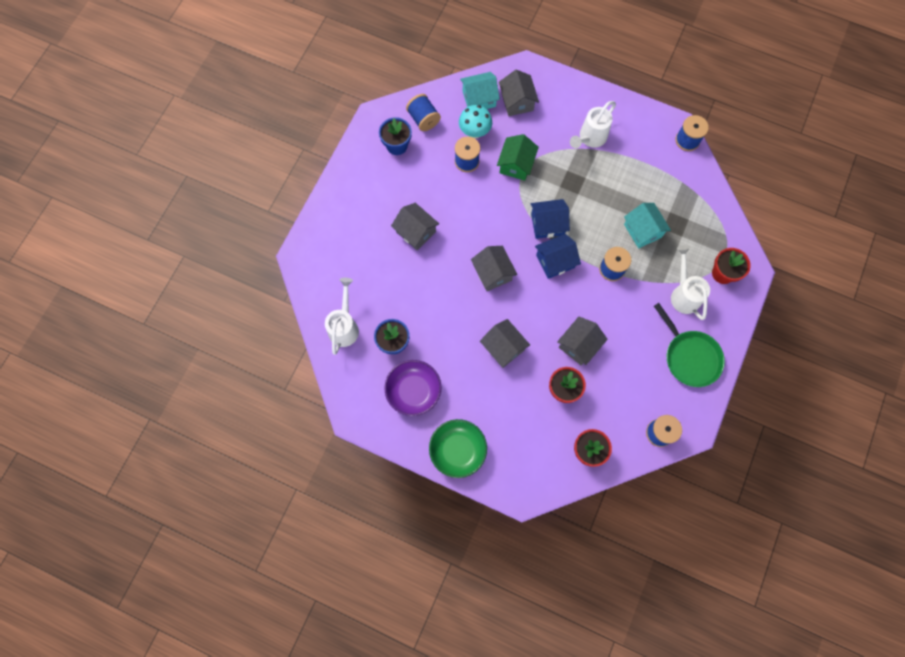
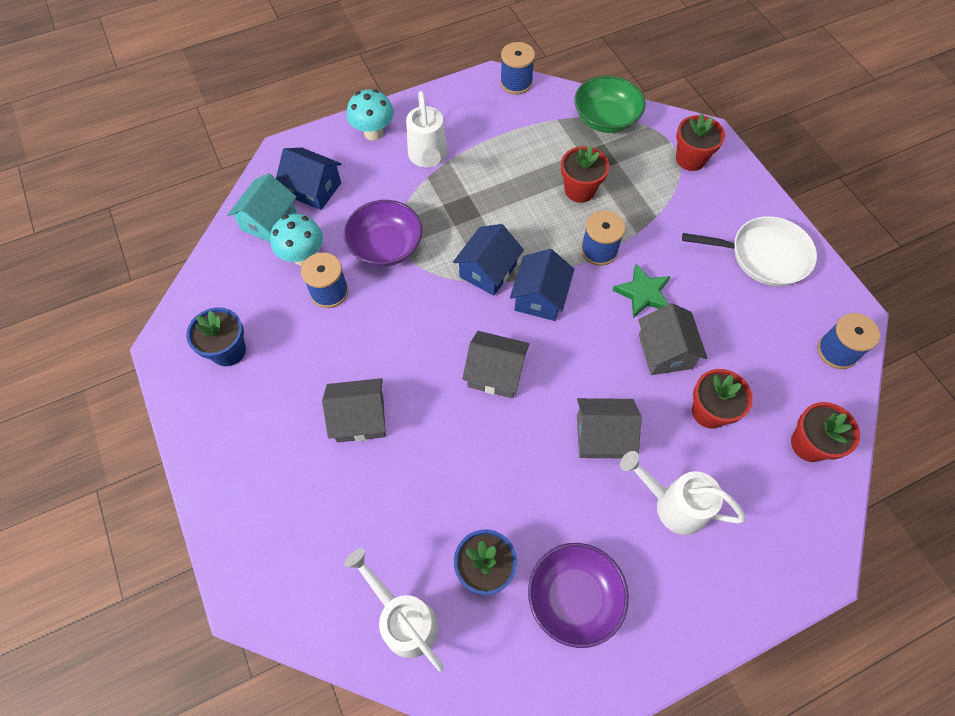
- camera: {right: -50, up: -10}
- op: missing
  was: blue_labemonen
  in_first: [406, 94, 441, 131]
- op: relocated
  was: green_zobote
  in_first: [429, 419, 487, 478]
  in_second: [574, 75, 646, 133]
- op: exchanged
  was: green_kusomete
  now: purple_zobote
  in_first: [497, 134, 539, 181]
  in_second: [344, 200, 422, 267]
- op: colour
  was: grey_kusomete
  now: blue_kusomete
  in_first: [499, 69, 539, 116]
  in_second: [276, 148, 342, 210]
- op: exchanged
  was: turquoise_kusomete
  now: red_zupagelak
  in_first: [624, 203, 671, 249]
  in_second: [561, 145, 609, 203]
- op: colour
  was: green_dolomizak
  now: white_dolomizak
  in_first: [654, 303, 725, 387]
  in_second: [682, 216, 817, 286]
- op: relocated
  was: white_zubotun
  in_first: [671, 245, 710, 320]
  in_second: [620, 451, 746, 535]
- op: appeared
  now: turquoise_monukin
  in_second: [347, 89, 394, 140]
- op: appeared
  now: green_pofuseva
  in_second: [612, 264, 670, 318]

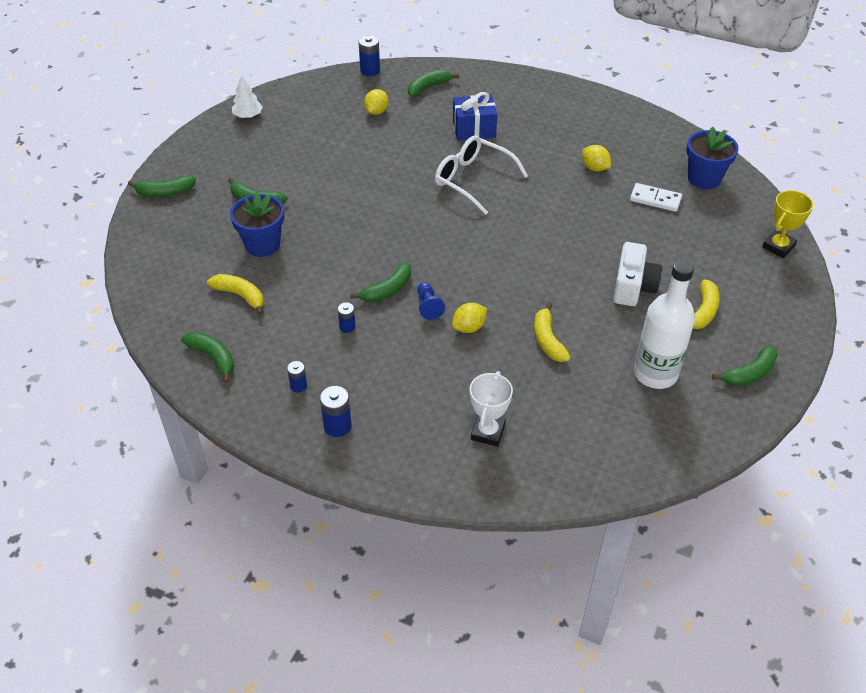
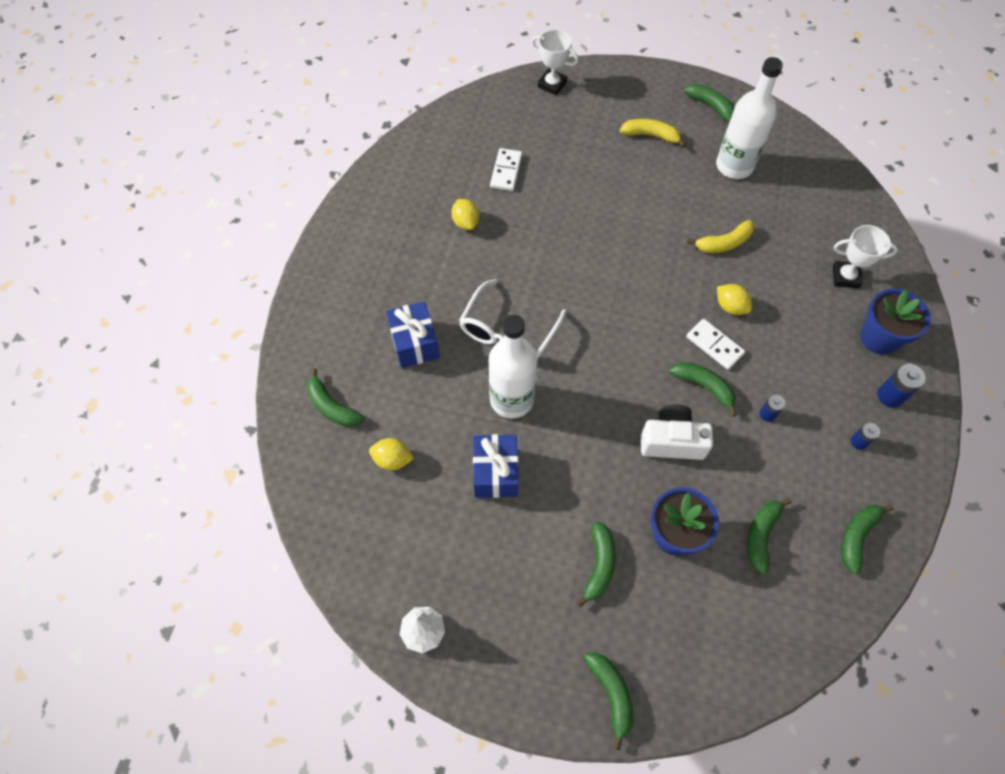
- camera: {right: -100, up: 15}
- op: colour
  was: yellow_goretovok
  now: green_goretovok
  in_first: [207, 274, 264, 315]
  in_second: [747, 498, 792, 575]
- op: missing
  was: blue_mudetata
  in_first: [359, 35, 380, 76]
- op: exchanged
  was: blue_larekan
  now: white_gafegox
  in_first: [417, 282, 445, 320]
  in_second: [686, 319, 745, 370]
- op: spun
  was: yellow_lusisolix
  in_first: [582, 145, 611, 171]
  in_second: [451, 199, 479, 230]
  clockwise: -60
- op: relocated
  was: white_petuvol
  in_first: [613, 242, 662, 306]
  in_second: [641, 404, 713, 460]
- op: relocated
  was: blue_zupagelak
  in_first: [686, 127, 739, 189]
  in_second: [860, 289, 931, 355]
- op: colour
  was: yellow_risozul
  now: white_risozul
  in_first: [762, 190, 813, 258]
  in_second: [532, 29, 578, 95]
- op: appeared
  now: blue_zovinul
  in_second: [473, 434, 518, 498]
- op: appeared
  now: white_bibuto
  in_second: [489, 315, 538, 418]

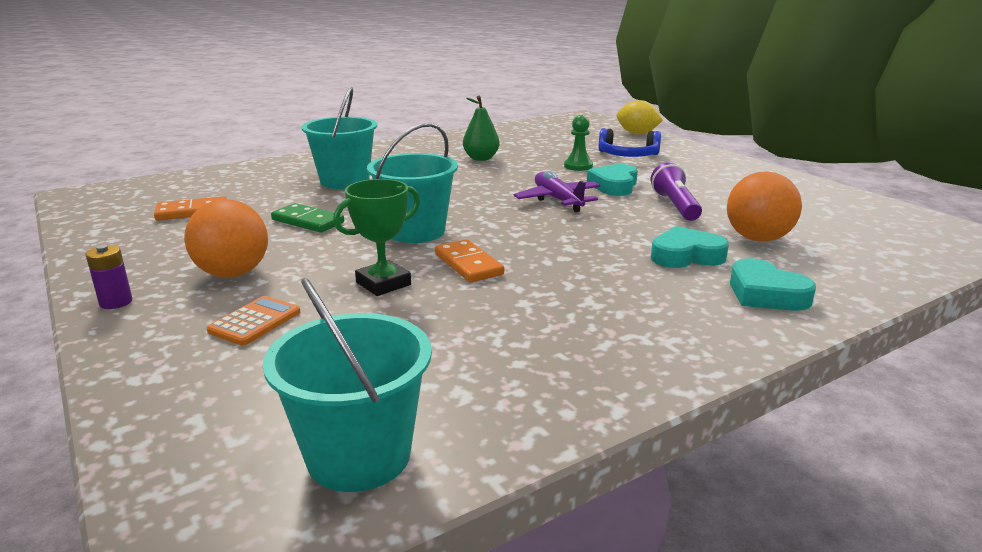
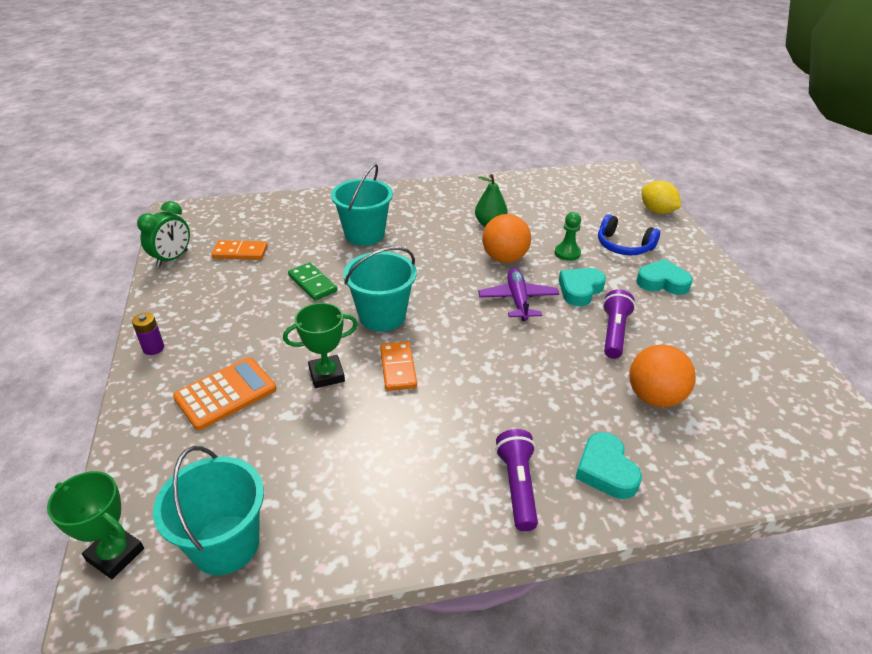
- camera: {right: 20, up: 15}
- op: relocated
  was: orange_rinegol
  in_first: [184, 199, 268, 277]
  in_second: [482, 214, 531, 263]
- op: size
  was: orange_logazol
  in_first: [207, 296, 300, 346]
  in_second: [173, 357, 276, 430]
  ratio: 1.57
- op: relocated
  was: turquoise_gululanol
  in_first: [651, 226, 729, 268]
  in_second: [636, 259, 693, 295]
- op: appeared
  now: green_risozul
  in_second: [47, 471, 144, 579]
- op: appeared
  now: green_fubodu
  in_second: [137, 201, 190, 267]
- op: appeared
  now: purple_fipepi
  in_second: [495, 429, 538, 531]

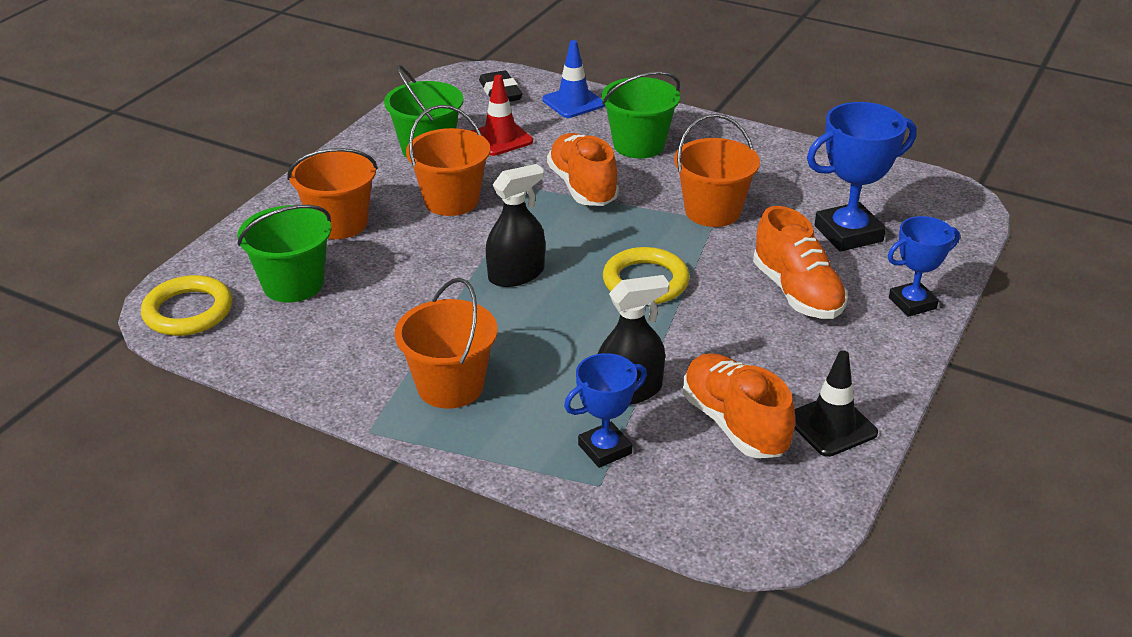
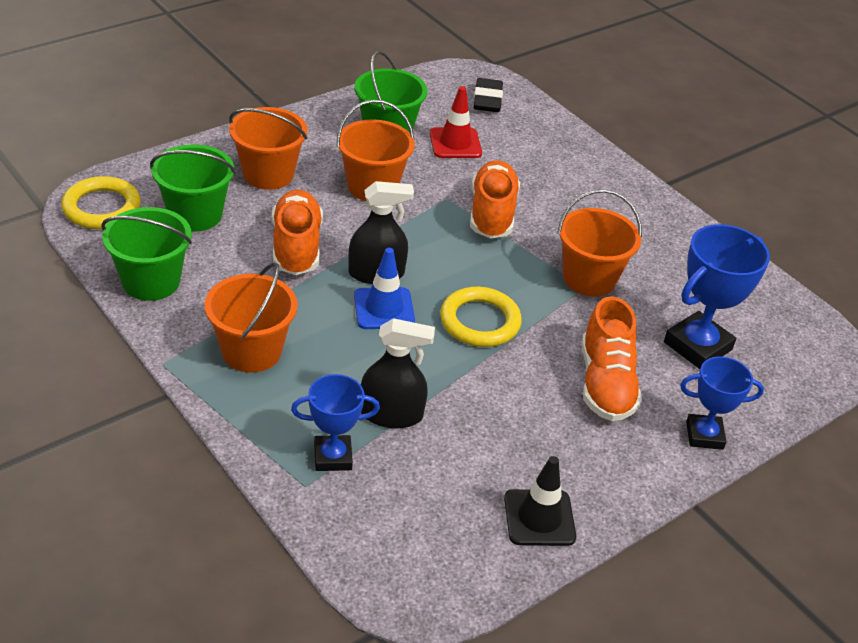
- camera: {right: 20, up: 5}
- op: relocated
  was: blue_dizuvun
  in_first: [542, 40, 605, 118]
  in_second: [354, 248, 415, 329]
- op: relocated
  was: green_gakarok
  in_first: [601, 71, 680, 158]
  in_second: [101, 207, 192, 301]
- op: relocated
  was: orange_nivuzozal
  in_first: [683, 353, 796, 458]
  in_second: [272, 189, 323, 275]
- op: spun
  was: blue_risozul
  in_first: [807, 102, 916, 252]
  in_second: [664, 224, 770, 369]
  clockwise: -45

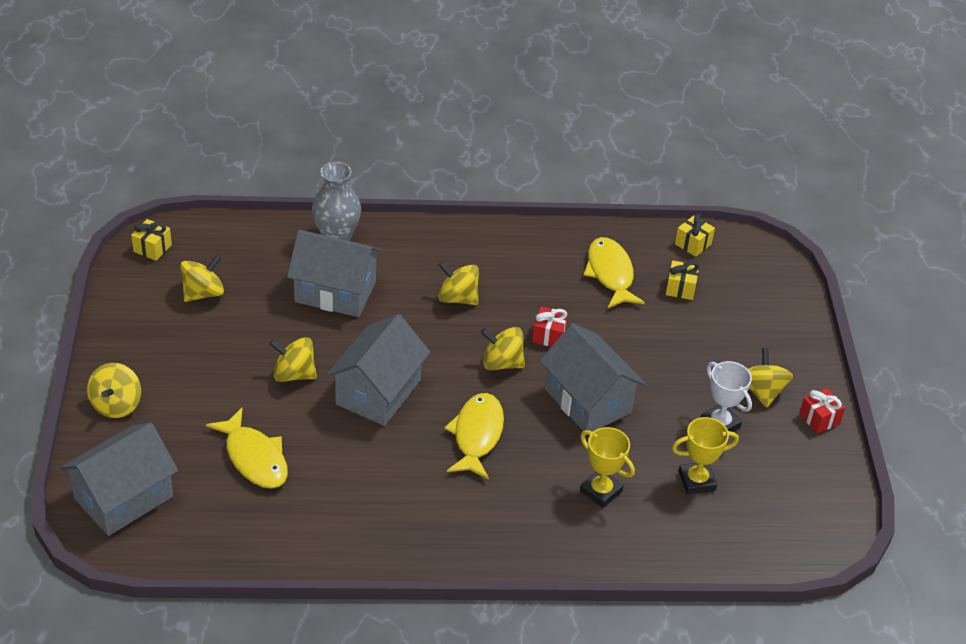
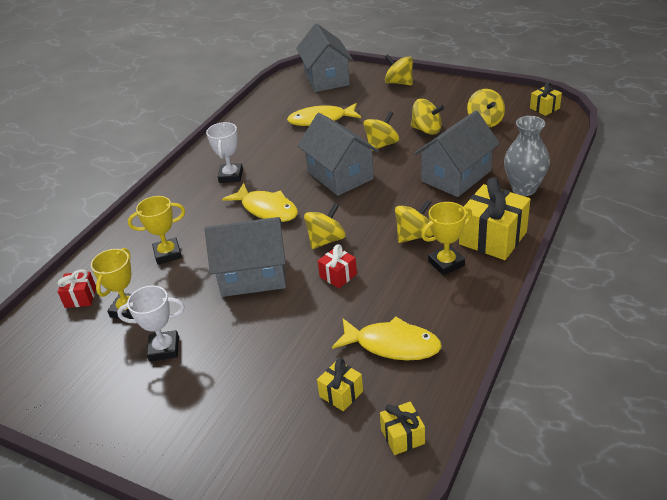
- camera: {right: 125, up: -5}
- op: relocated
  was: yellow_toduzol
  in_first: [748, 348, 793, 408]
  in_second: [411, 99, 444, 135]
- op: relocated
  was: red_zovinul
  in_first: [799, 388, 845, 434]
  in_second: [57, 269, 96, 308]
- op: appeared
  now: white_risozul
  in_second: [206, 122, 243, 183]
- op: appeared
  now: yellow_risozul
  in_second: [421, 202, 472, 276]
- op: appeared
  now: yellow_zovinul
  in_second: [459, 177, 530, 260]

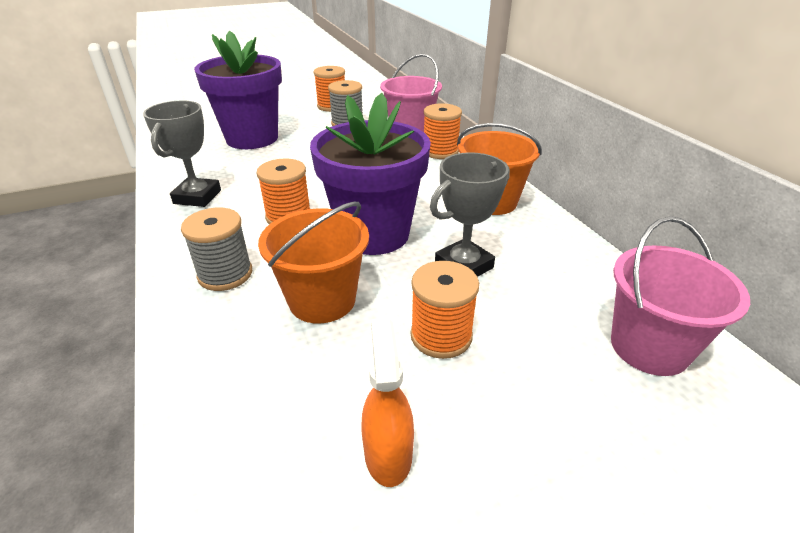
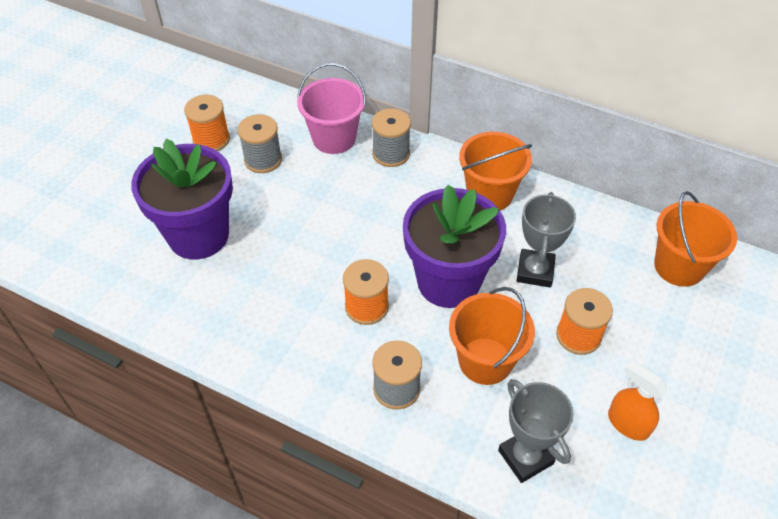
- camera: {right: -40, up: 15}
- op: relocated
  was: grey_risozul
  in_first: [143, 101, 221, 207]
  in_second: [498, 379, 574, 483]
- op: colour
  was: orange_labemonen
  now: grey_labemonen
  in_first: [424, 103, 462, 159]
  in_second: [372, 108, 411, 167]
- op: colour
  was: pink_gakarok
  now: orange_gakarok
  in_first: [611, 216, 750, 376]
  in_second: [654, 191, 737, 287]

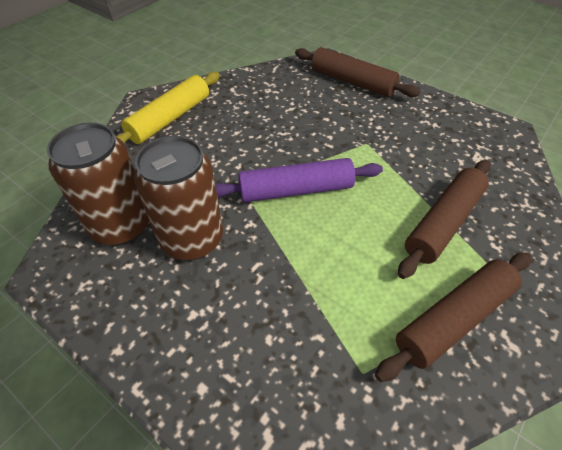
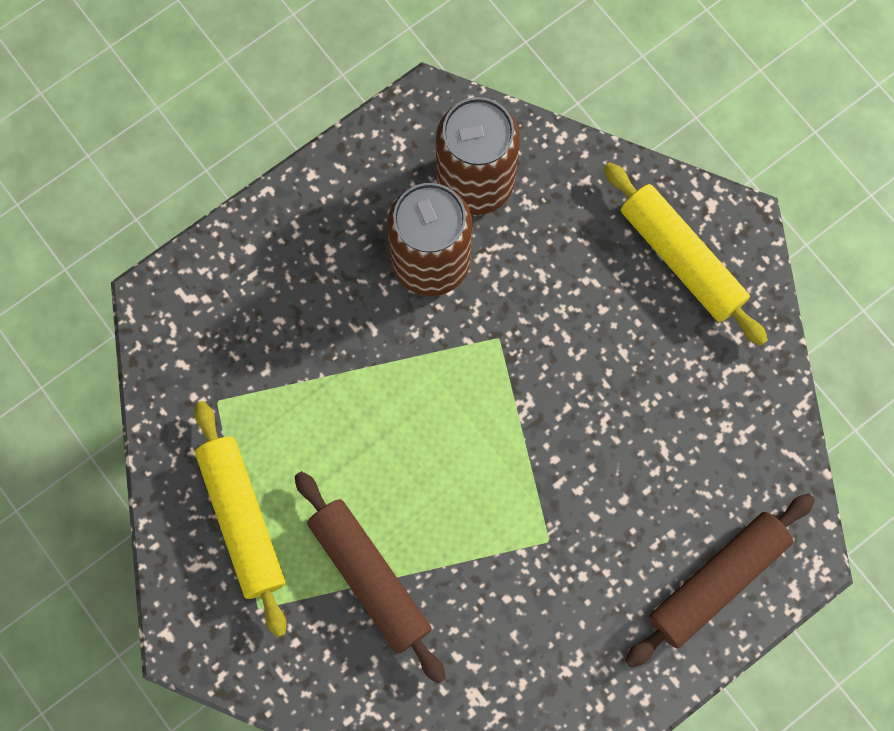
- camera: {right: 105, up: 25}
- op: missing
  was: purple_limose
  in_first: [215, 158, 383, 202]
- op: colour
  was: brown_limose
  now: yellow_limose
  in_first: [375, 252, 531, 382]
  in_second: [194, 401, 287, 637]

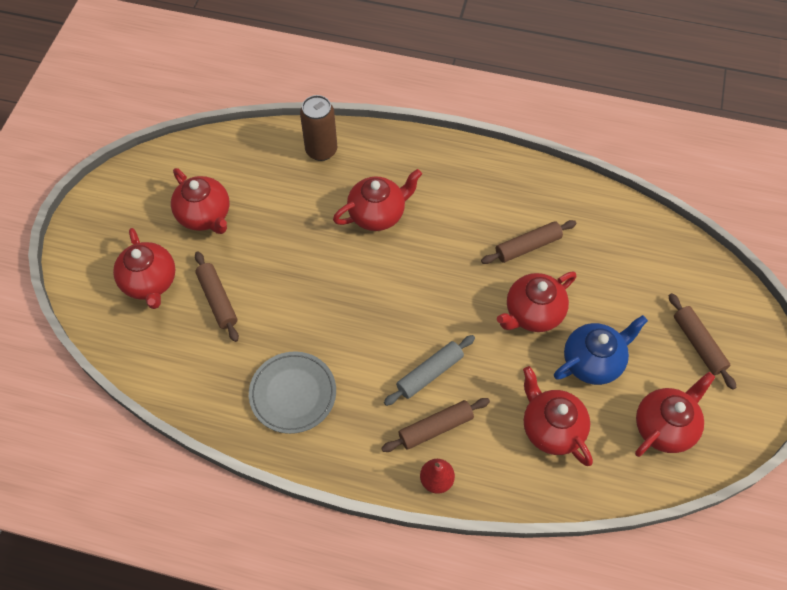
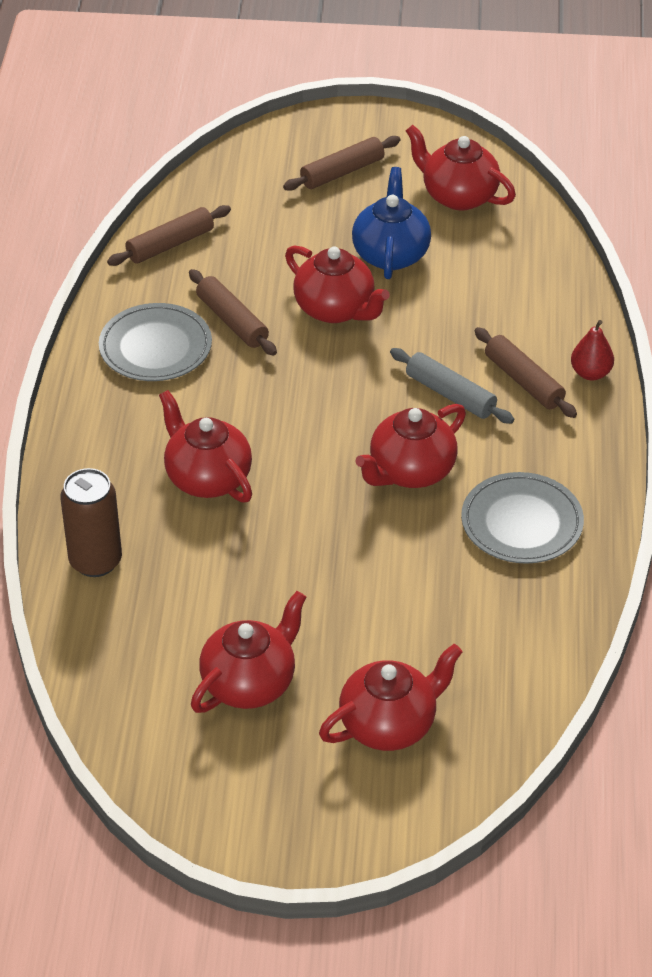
- camera: {right: -100, up: -15}
- op: relocated
  was: brown_limose
  in_first: [195, 251, 239, 342]
  in_second: [107, 205, 231, 266]
- op: relocated
  was: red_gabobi
  in_first: [523, 366, 593, 466]
  in_second: [355, 404, 466, 488]
- op: spun
  was: blue_gabobi
  in_first: [554, 315, 648, 385]
  in_second: [352, 167, 431, 279]
  clockwise: 45
- op: appeared
  now: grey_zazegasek
  in_second: [99, 303, 212, 381]

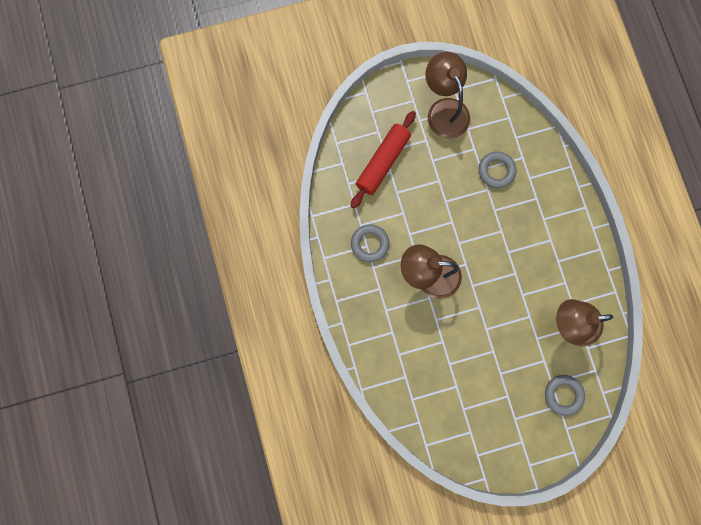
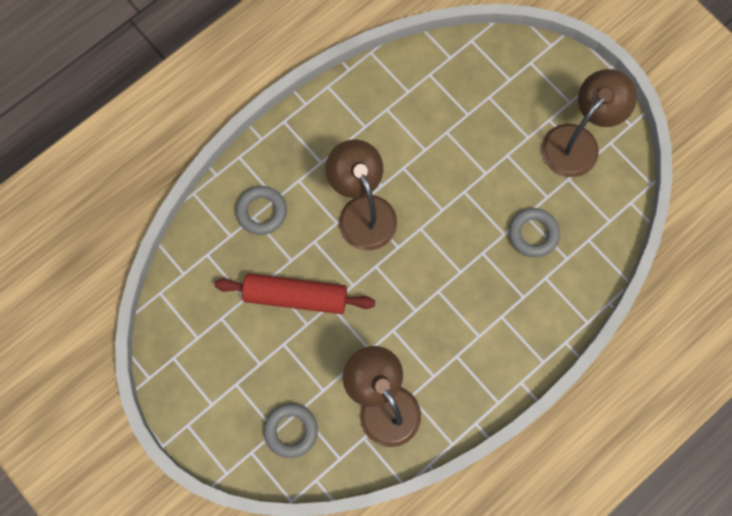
- camera: {right: 65, up: -5}
- op: relocated
  was: red_limose
  in_first: [351, 111, 416, 209]
  in_second: [214, 273, 375, 314]
- op: relocated
  was: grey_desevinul
  in_first: [351, 224, 389, 262]
  in_second: [236, 186, 287, 235]

